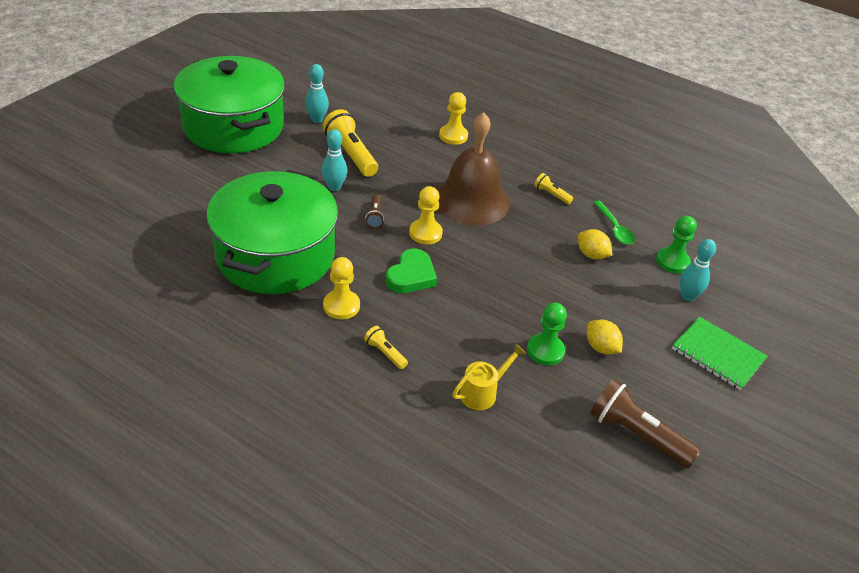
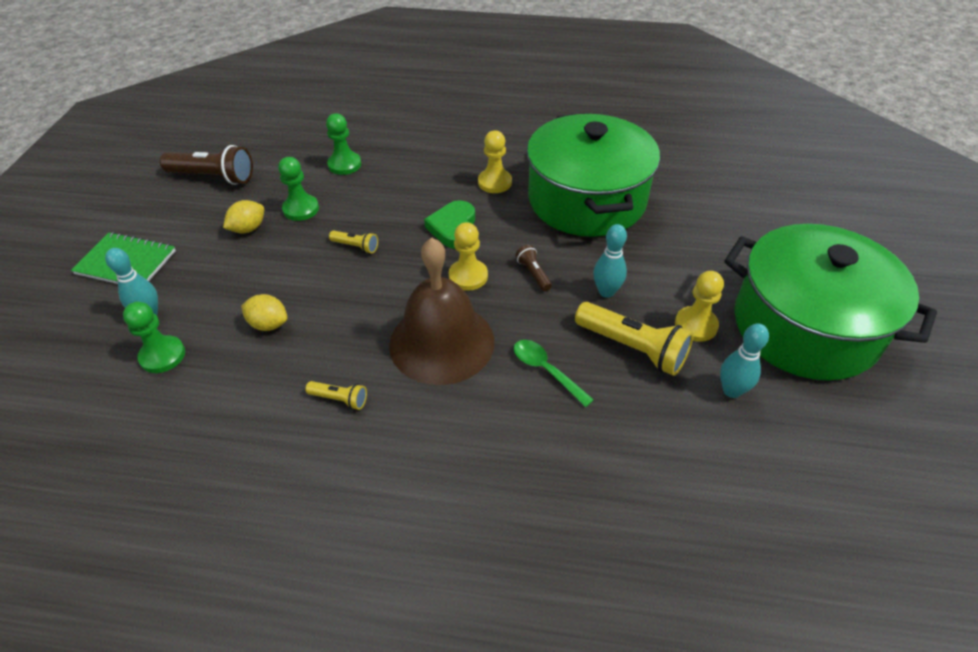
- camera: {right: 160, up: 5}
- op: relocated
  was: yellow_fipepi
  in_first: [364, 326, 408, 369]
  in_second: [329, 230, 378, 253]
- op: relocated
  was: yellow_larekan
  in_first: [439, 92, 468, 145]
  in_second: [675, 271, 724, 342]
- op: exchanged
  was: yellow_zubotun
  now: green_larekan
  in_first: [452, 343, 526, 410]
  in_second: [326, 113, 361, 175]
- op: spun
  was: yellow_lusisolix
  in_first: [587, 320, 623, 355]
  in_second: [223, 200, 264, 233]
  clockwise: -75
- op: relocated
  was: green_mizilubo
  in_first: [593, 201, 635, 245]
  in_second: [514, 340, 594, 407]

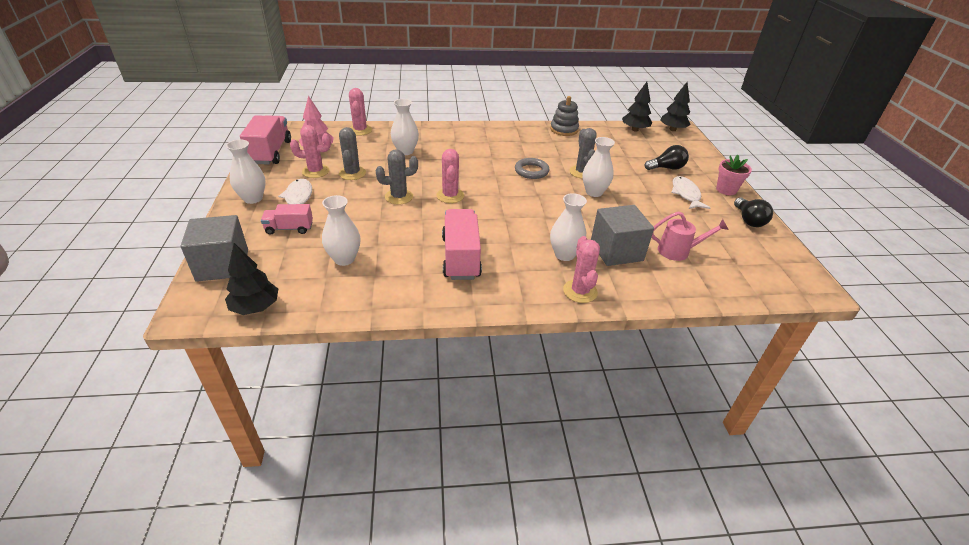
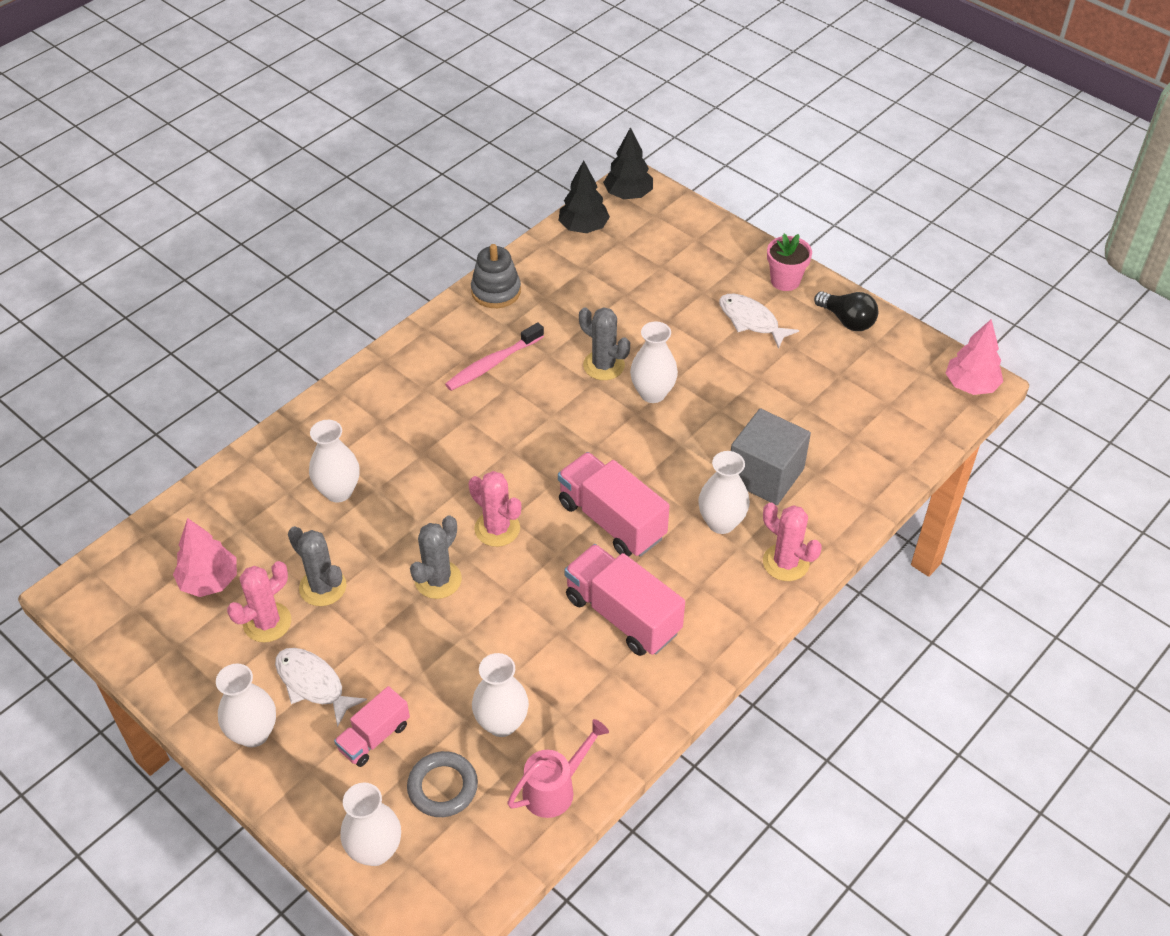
- camera: {right: -40, up: 10}
- op: exchanged
  was: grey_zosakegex
  now: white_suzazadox
  in_first: [181, 215, 248, 282]
  in_second: [341, 783, 401, 866]
- op: missing
  was: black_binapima
  in_first: [225, 243, 278, 315]
- op: relocated
  was: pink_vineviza
  in_first: [240, 115, 291, 164]
  in_second: [558, 452, 670, 557]
- op: missing
  was: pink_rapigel
  in_first: [349, 88, 372, 136]
- op: relocated
  was: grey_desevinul
  in_first: [515, 158, 550, 179]
  in_second: [407, 751, 478, 817]
- op: missing
  was: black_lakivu
  in_first: [644, 145, 689, 170]
- op: relocated
  was: pink_zubotun
  in_first: [652, 211, 729, 261]
  in_second: [507, 719, 609, 818]
- op: appeared
  now: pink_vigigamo
  in_second: [445, 322, 544, 391]
- op: appeared
  now: pink_binapima
  in_second: [946, 319, 1003, 395]

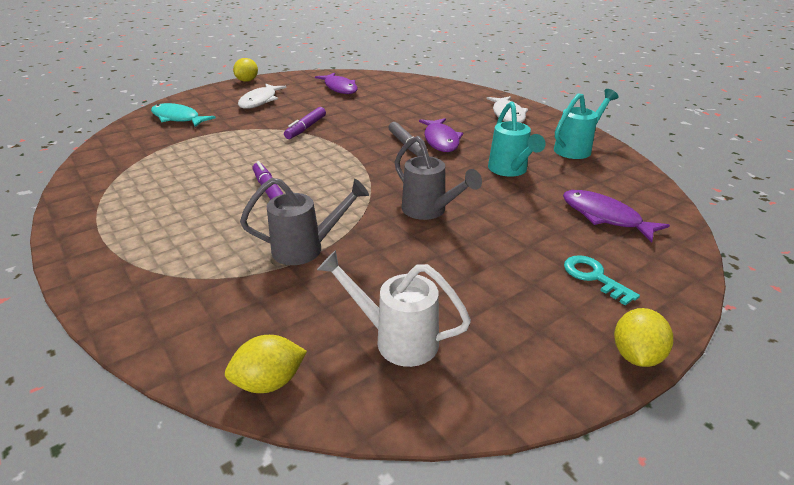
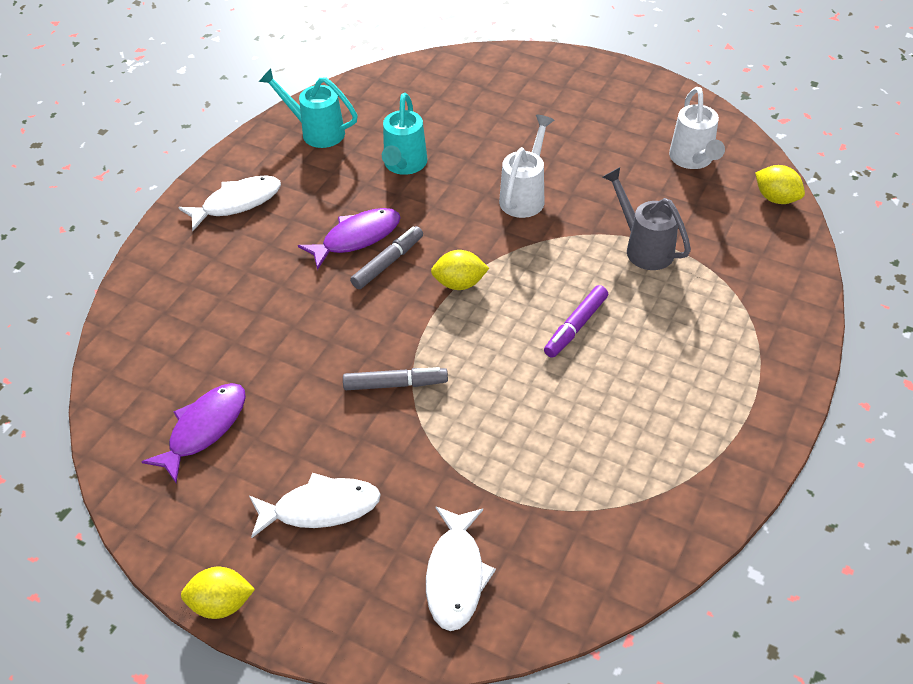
- camera: {right: -115, up: 15}
- op: colour
  was: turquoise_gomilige
  now: white_gomilige
  in_first: [151, 103, 216, 127]
  in_second: [426, 506, 496, 631]
- op: colour
  was: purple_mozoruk
  now: grey_mozoruk
  in_first: [284, 107, 326, 139]
  in_second: [343, 367, 448, 390]
- op: colour
  was: grey_zubotun
  now: white_zubotun
  in_first: [395, 136, 482, 220]
  in_second: [499, 115, 554, 218]
- op: spun
  was: turquoise_zubotun
  in_first: [488, 101, 546, 177]
  in_second: [382, 93, 428, 175]
  clockwise: 135
- op: missing
  was: purple_gomilige
  in_first: [563, 190, 670, 243]
- op: missing
  was: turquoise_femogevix
  in_first: [564, 255, 640, 306]
- op: relocated
  was: yellow_lusisolix
  in_first: [614, 308, 673, 367]
  in_second: [431, 250, 489, 290]

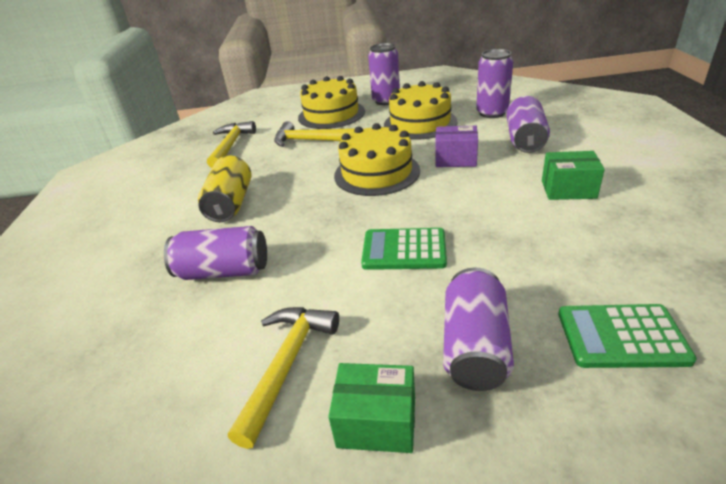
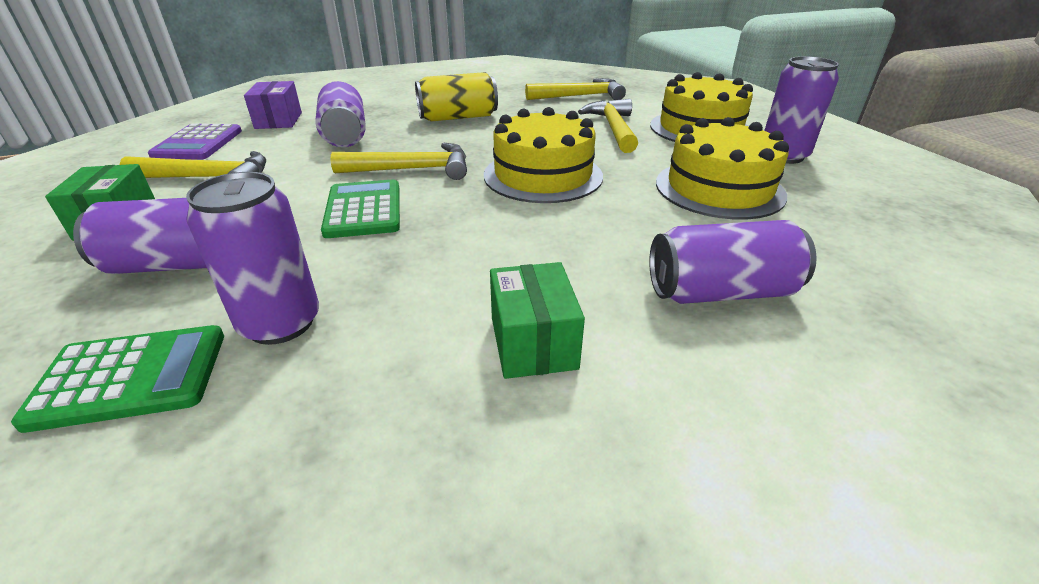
- camera: {right: 70, up: 0}
- op: relocated
  was: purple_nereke
  in_first: [435, 126, 478, 167]
  in_second: [244, 81, 302, 129]
- op: relocated
  was: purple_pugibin
  in_first: [476, 49, 513, 118]
  in_second: [186, 172, 319, 345]
- op: spun
  was: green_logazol
  in_first: [558, 304, 697, 368]
  in_second: [11, 325, 224, 433]
  clockwise: 90
- op: appeared
  now: purple_logazol
  in_second: [148, 123, 242, 160]
- op: appeared
  now: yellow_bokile
  in_second: [331, 143, 467, 180]

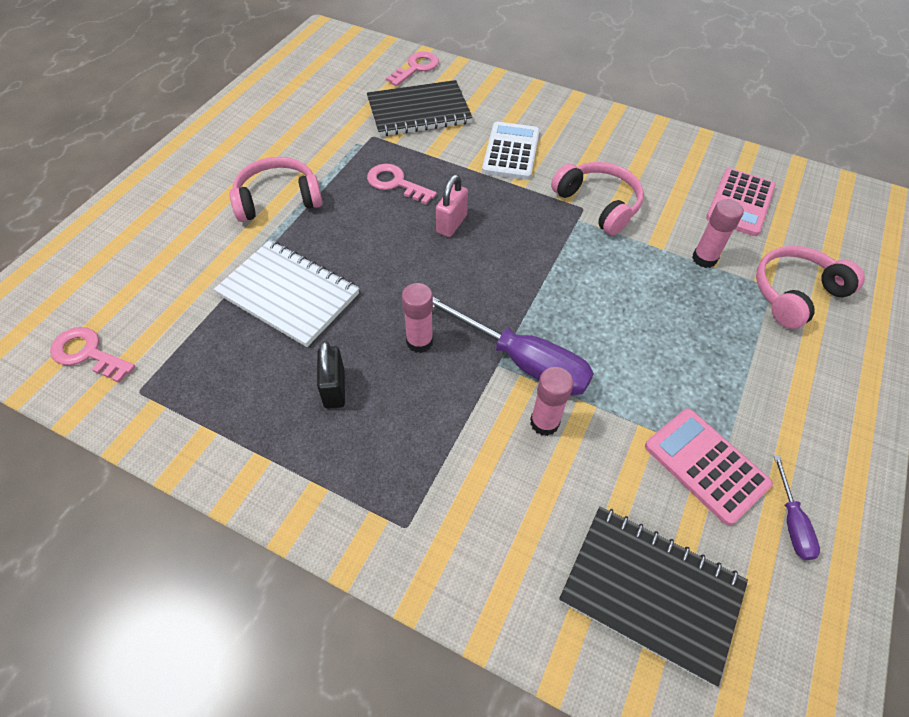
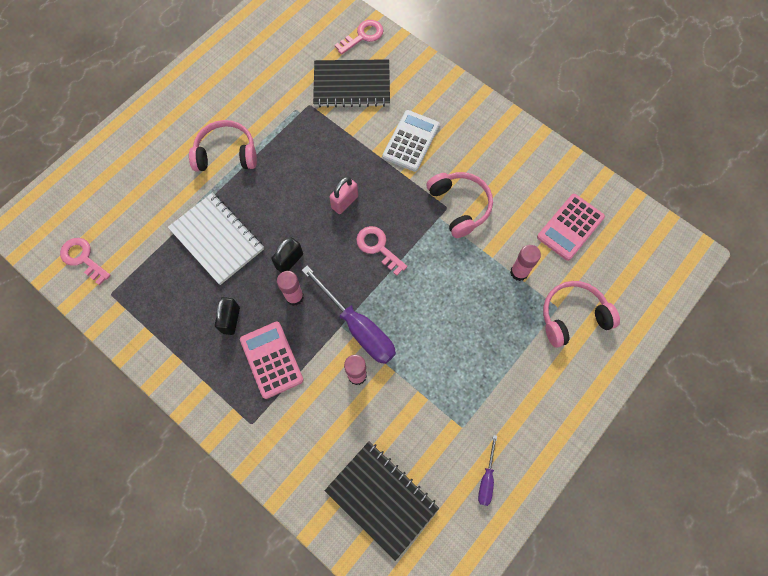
- camera: {right: 15, up: 15}
- op: relocated
  was: pink_femogevix
  in_first: [367, 164, 437, 205]
  in_second: [356, 226, 407, 276]
- op: relocated
  was: pink_logazol
  in_first: [645, 409, 773, 526]
  in_second: [240, 321, 304, 399]
- op: appeared
  now: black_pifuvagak
  in_second: [271, 238, 303, 273]

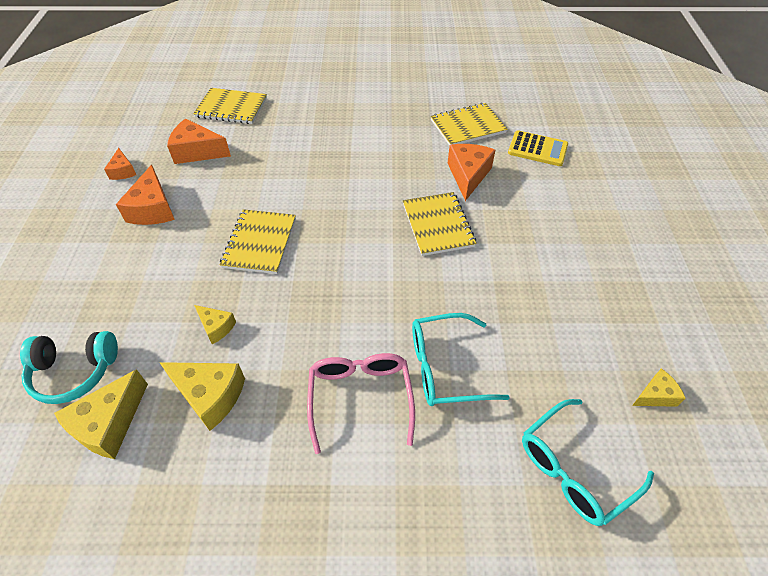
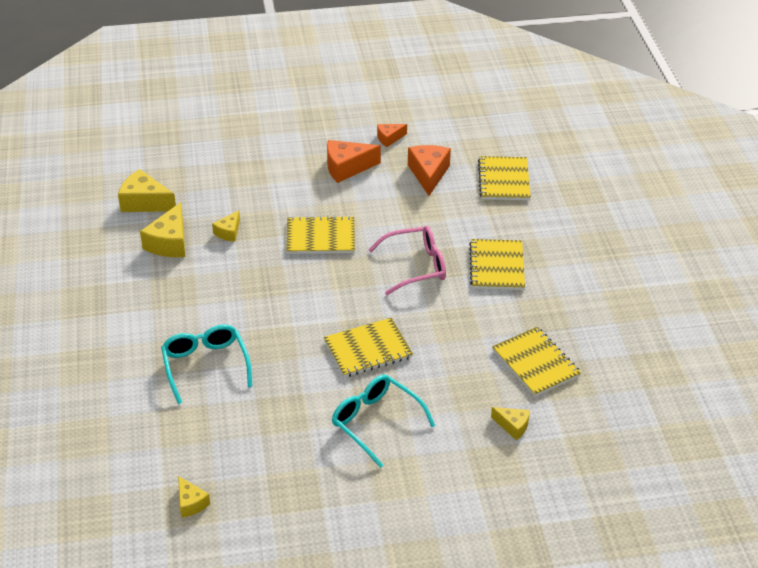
- camera: {right: 80, up: -10}
- op: missing
  was: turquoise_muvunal
  in_first: [20, 331, 118, 404]
- op: relocated
  was: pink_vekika
  in_first: [307, 353, 415, 454]
  in_second: [368, 226, 446, 295]
- op: missing
  was: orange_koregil
  in_first: [448, 144, 495, 201]
- op: exchanged
  was: yellow_logazol
  now: yellow_koregil
  in_first: [508, 130, 568, 166]
  in_second: [491, 407, 530, 440]
- op: relocated
  was: turquoise_vekika
  in_first: [522, 399, 654, 526]
  in_second: [332, 375, 435, 468]
- op: appeared
  now: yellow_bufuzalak
  in_second: [469, 239, 525, 290]

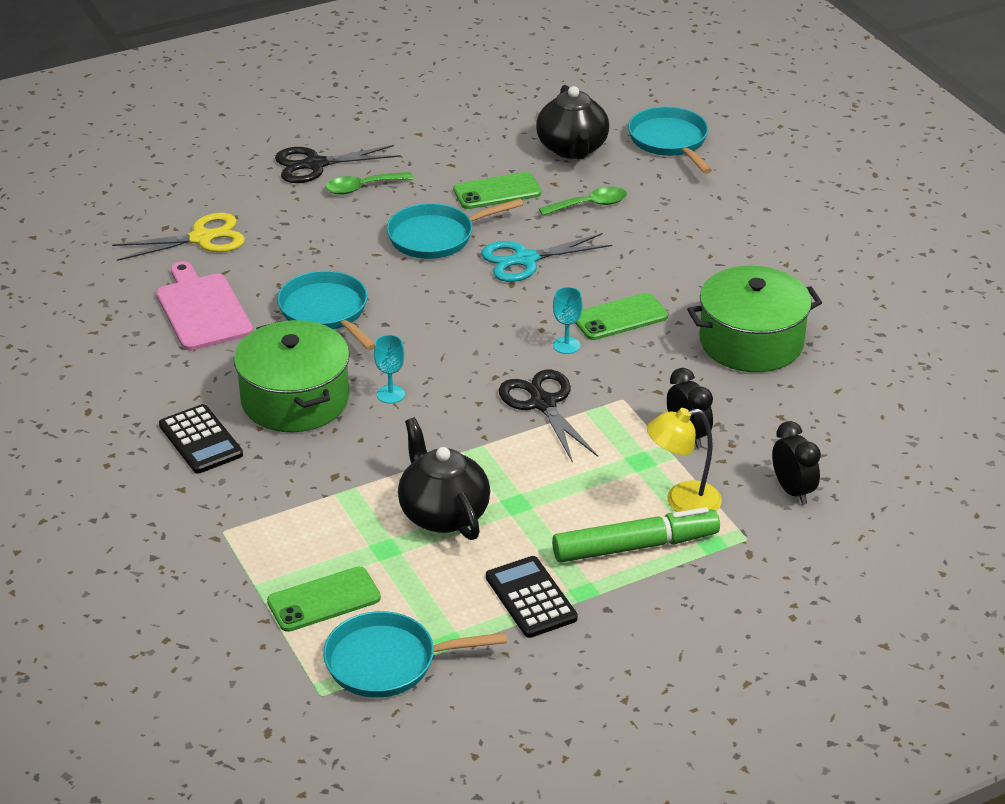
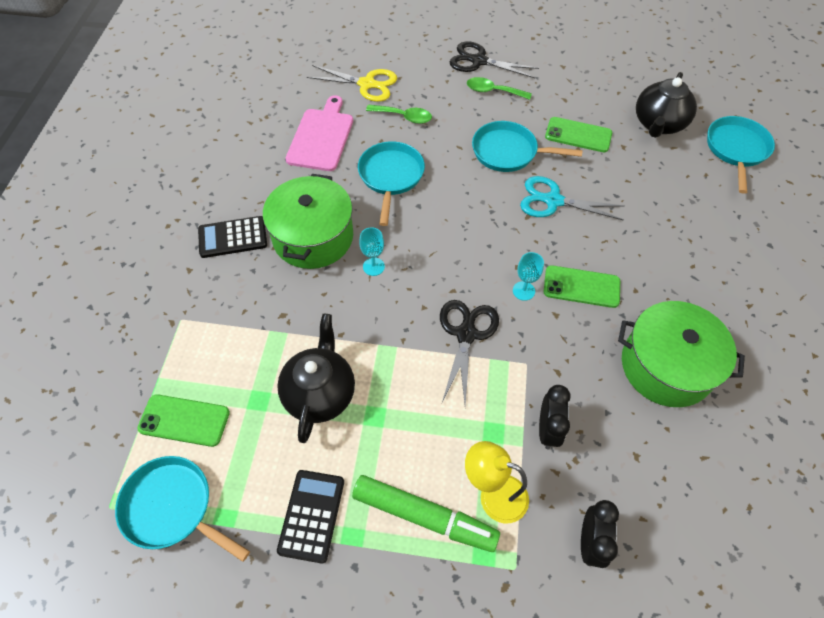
- camera: {right: 35, up: 20}
- op: spun
  was: black_logazol
  in_first: [159, 404, 243, 474]
  in_second: [198, 216, 267, 258]
  clockwise: 75
- op: relocated
  was: green_mizilubo
  in_first: [539, 187, 627, 216]
  in_second: [366, 104, 432, 124]

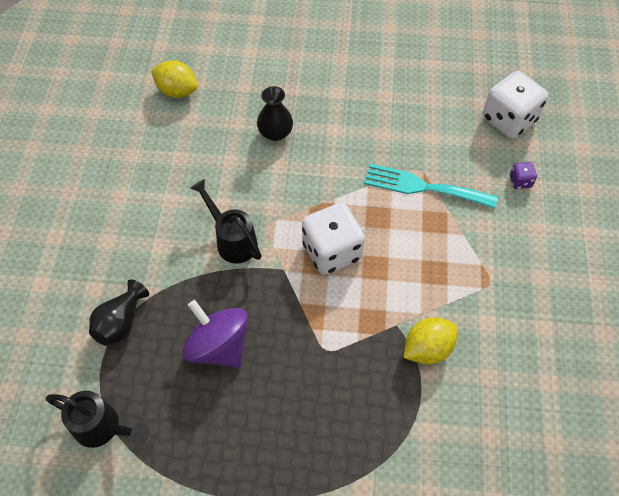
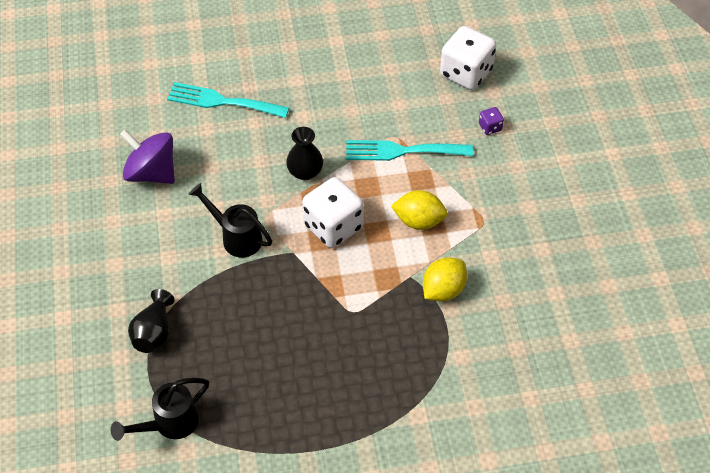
- camera: {right: -15, up: -5}
- op: spun
  was: black_zubotun
  in_first: [46, 391, 149, 448]
  in_second: [111, 378, 209, 441]
  clockwise: 135
- op: relocated
  was: yellow_lusisolix
  in_first: [151, 60, 198, 98]
  in_second: [391, 190, 448, 230]
- op: relocated
  was: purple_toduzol
  in_first: [182, 300, 248, 368]
  in_second: [120, 129, 175, 184]
- op: relocated
  was: black_suzazadox
  in_first: [257, 86, 293, 141]
  in_second: [286, 127, 323, 180]
- op: appeared
  now: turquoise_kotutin
  in_second: [167, 82, 289, 118]

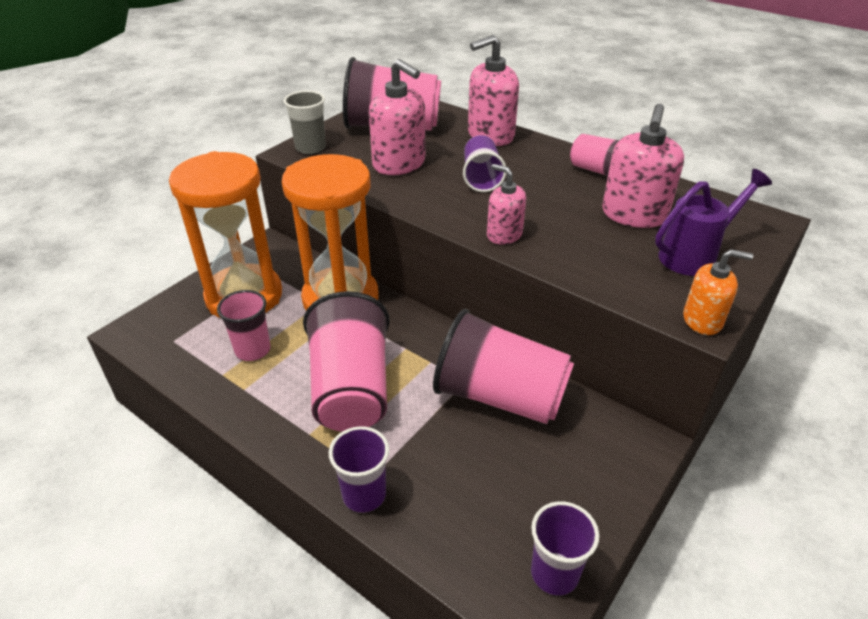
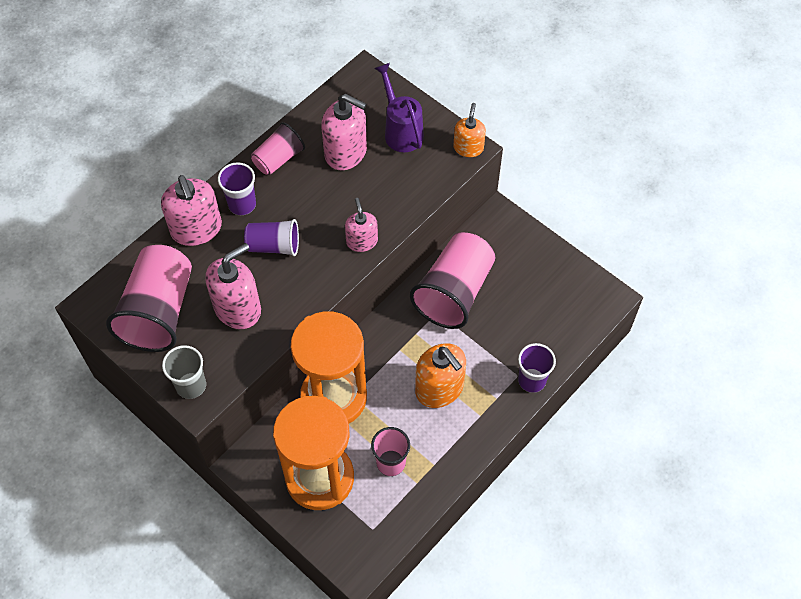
- camera: {right: -85, up: 20}
- op: exchanged
  was: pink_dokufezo
  now: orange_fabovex
  in_first: [303, 291, 390, 432]
  in_second: [415, 343, 466, 408]
- op: spun
  was: pink_fabovex
  in_first: [487, 164, 526, 245]
  in_second: [345, 198, 378, 252]
  clockwise: 120
- op: relocated
  was: purple_dokufezo
  in_first: [531, 501, 599, 596]
  in_second: [218, 162, 256, 215]

